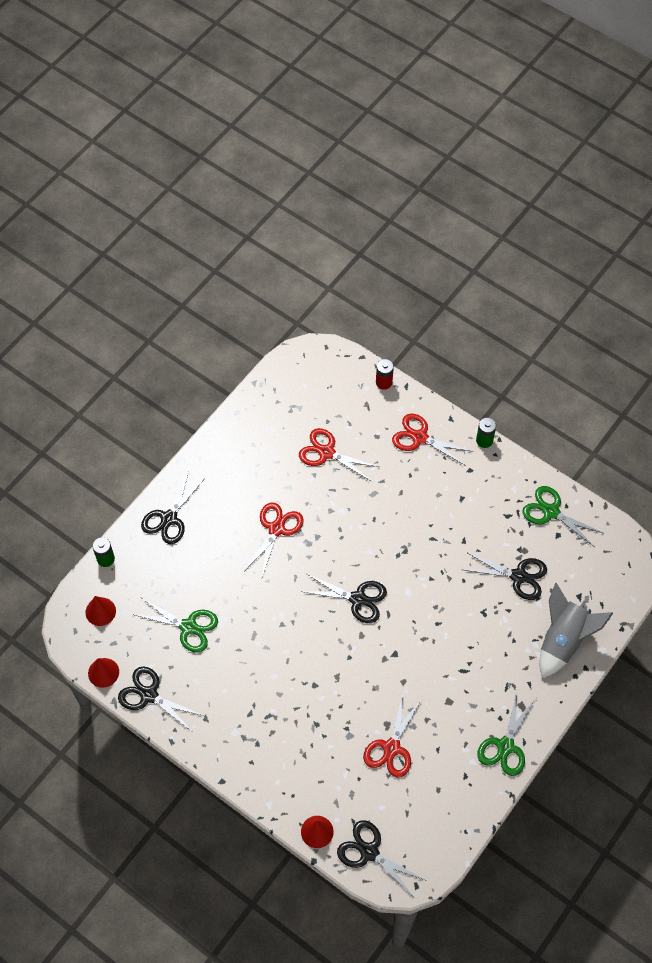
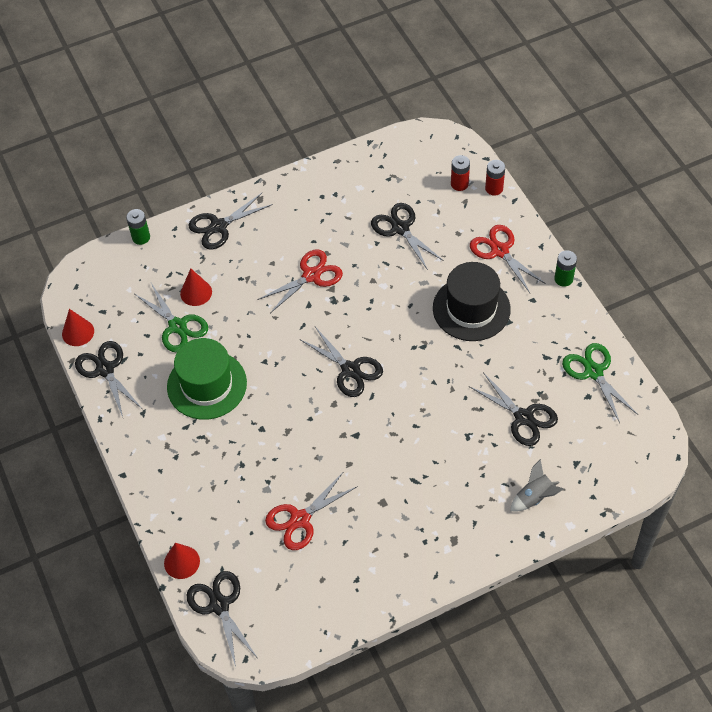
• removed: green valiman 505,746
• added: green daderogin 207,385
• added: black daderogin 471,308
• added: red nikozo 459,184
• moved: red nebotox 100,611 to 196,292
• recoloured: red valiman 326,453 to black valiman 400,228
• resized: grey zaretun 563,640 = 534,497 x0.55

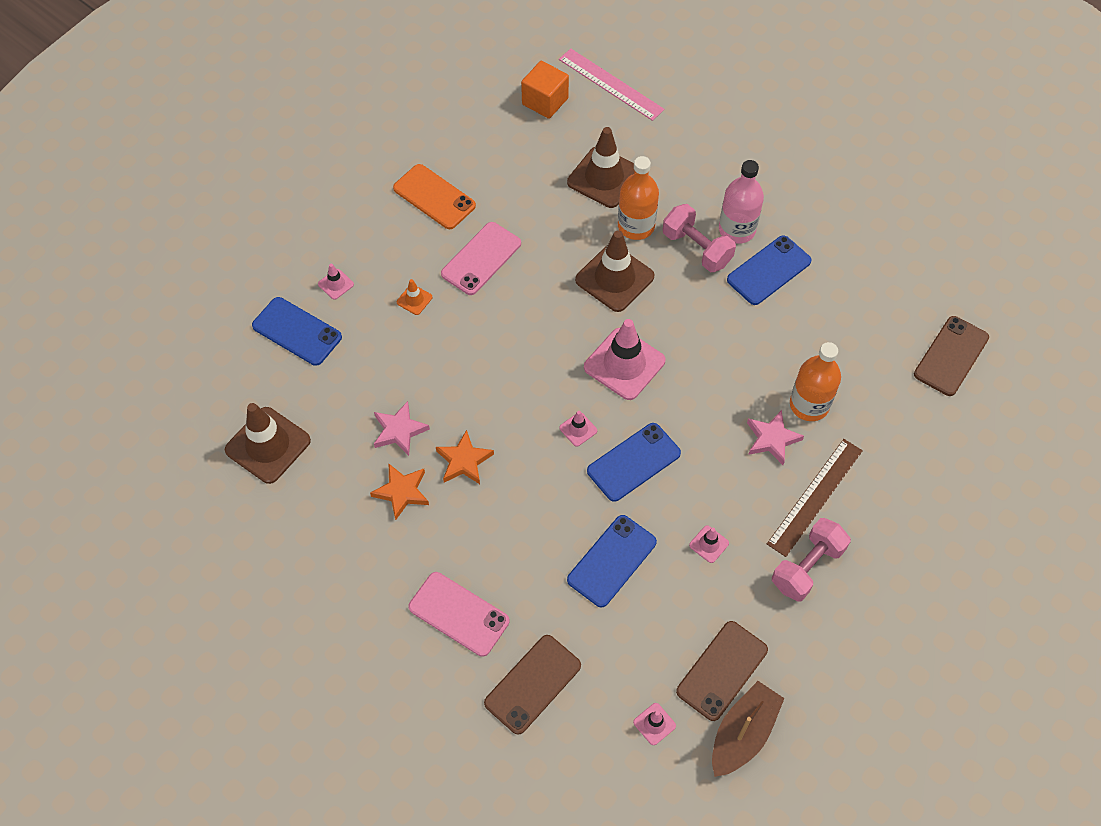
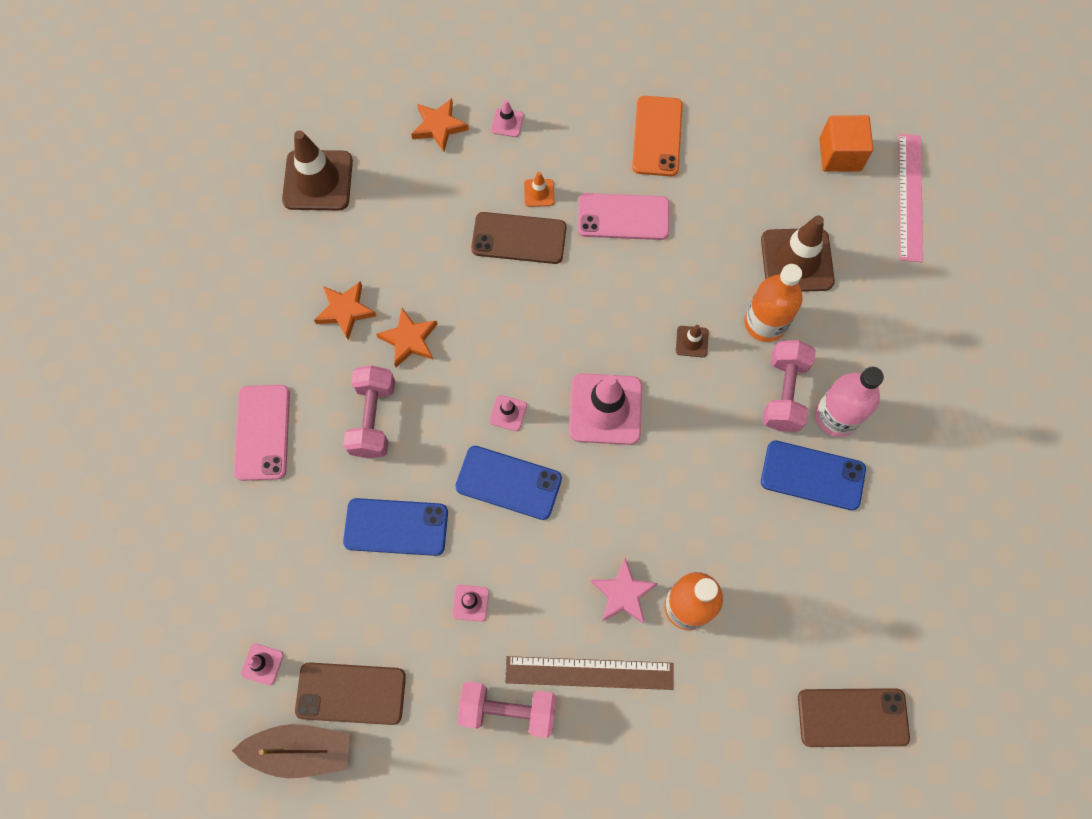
• removed: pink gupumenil 399,431
• added: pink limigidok 373,419
• moved: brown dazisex 533,684 to 519,238
• replaced: blue dazisex 297,331 to orange gupumenil 439,126
• resized: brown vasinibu 614,278 = 692,341 x0.45

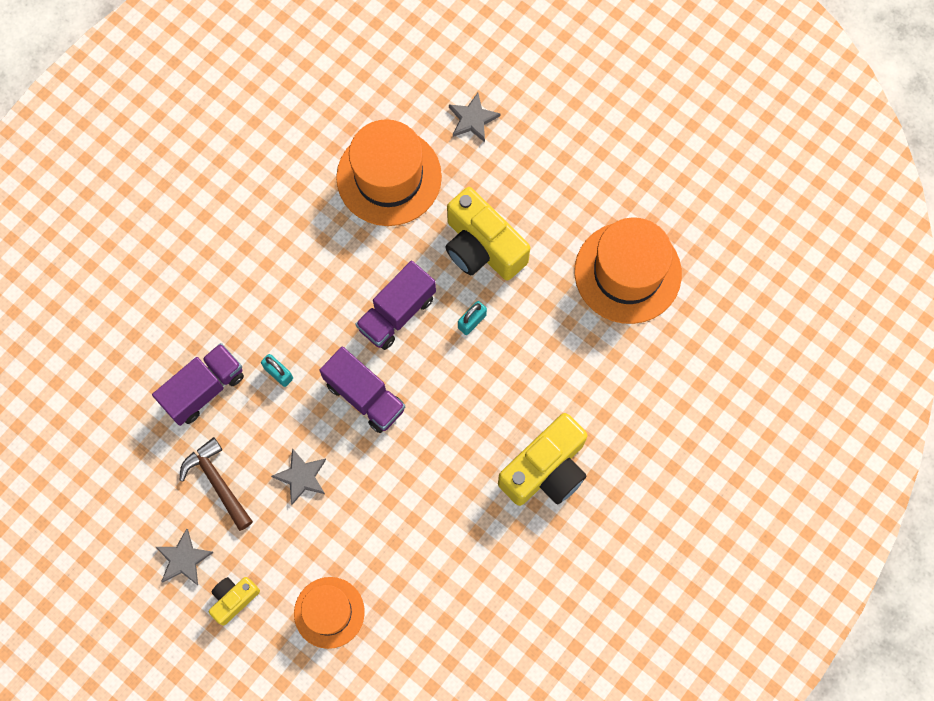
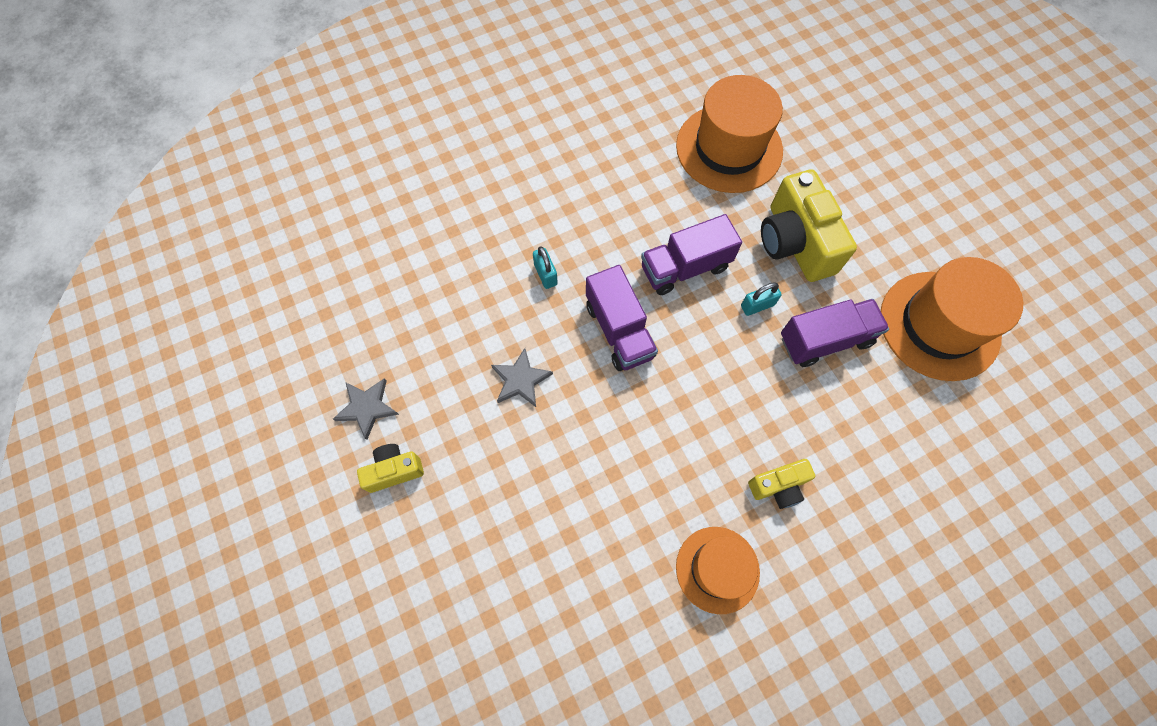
• removed: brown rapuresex 217,482
• removed: grey gupumenil 472,119
• moved: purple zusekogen 204,389 to 825,340
• moved: orange daderogin 329,612 to 717,569
• resized: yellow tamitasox 546,470 = 778,486 x0.52

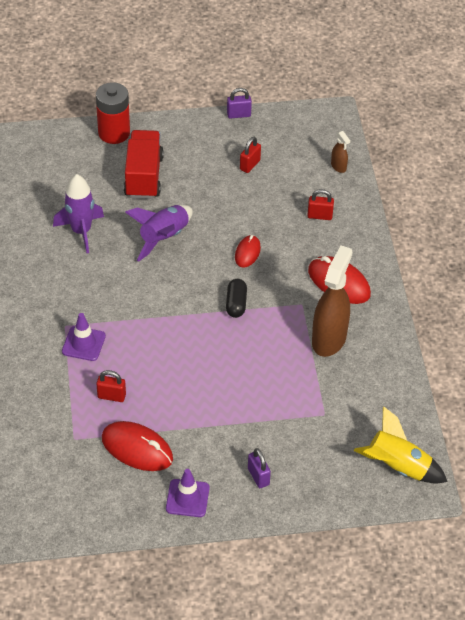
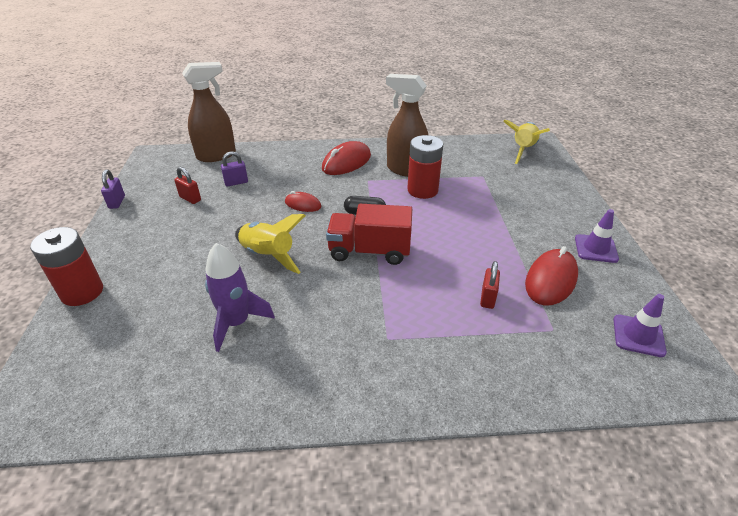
• removed: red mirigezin 319,216
• added: red nikozo 422,190
• moved: purple vasinibu 83,344 to 638,335
• moved: red zusekogen 143,176 to 369,251
• moved: purple mirigezin 258,476 to 236,182
• recoloured: purple zaretun 164,237 to yellow zaretun 268,255
• resized: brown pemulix 338,167 = 216,155 x2.25

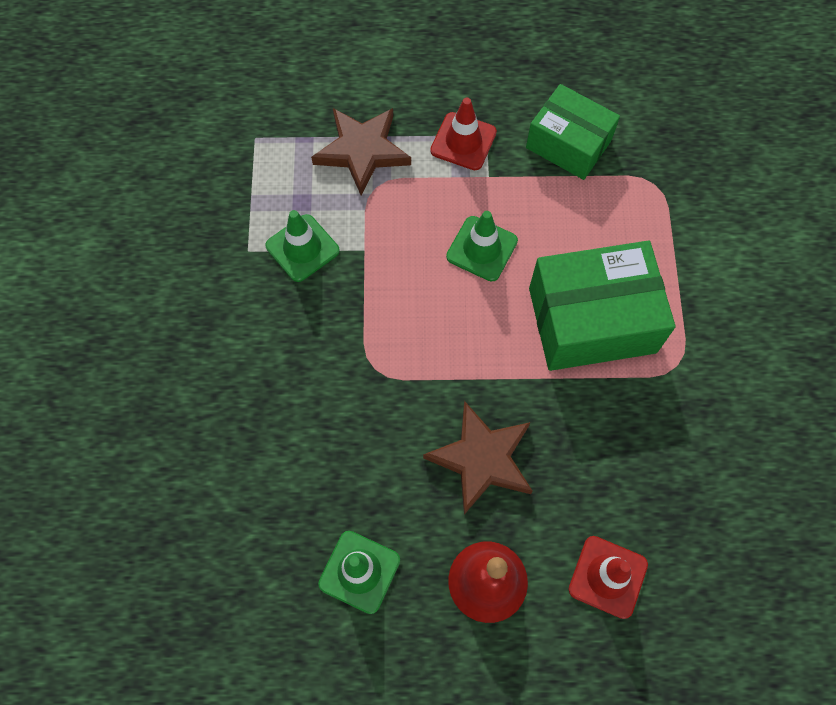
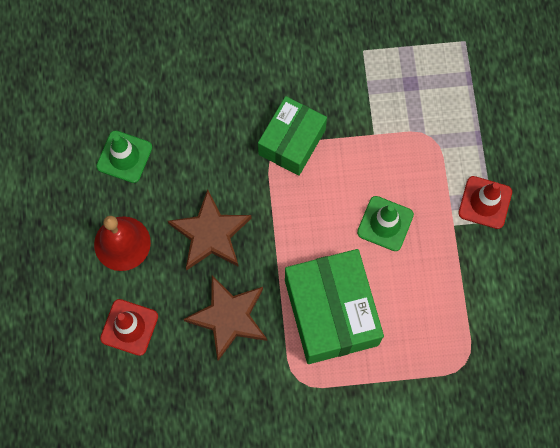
• removed: green vasinibu 302,248
• moved: brown gupumenil 362,151 to 229,317
• moved: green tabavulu 568,144 to 292,142

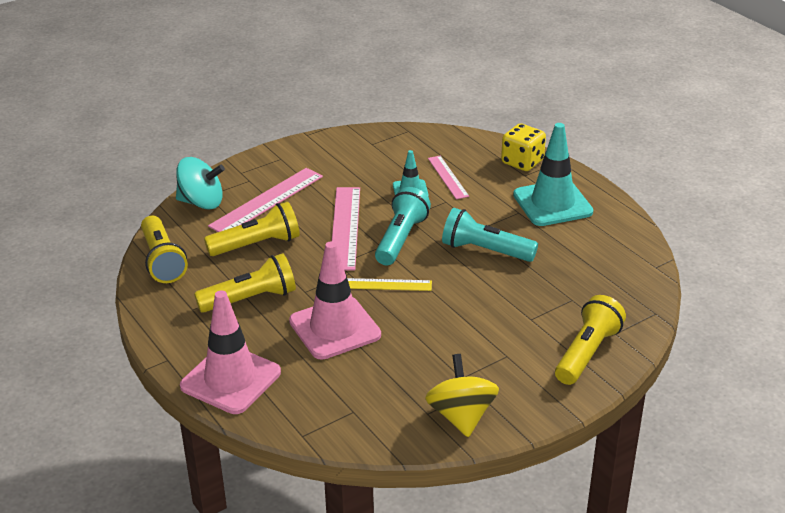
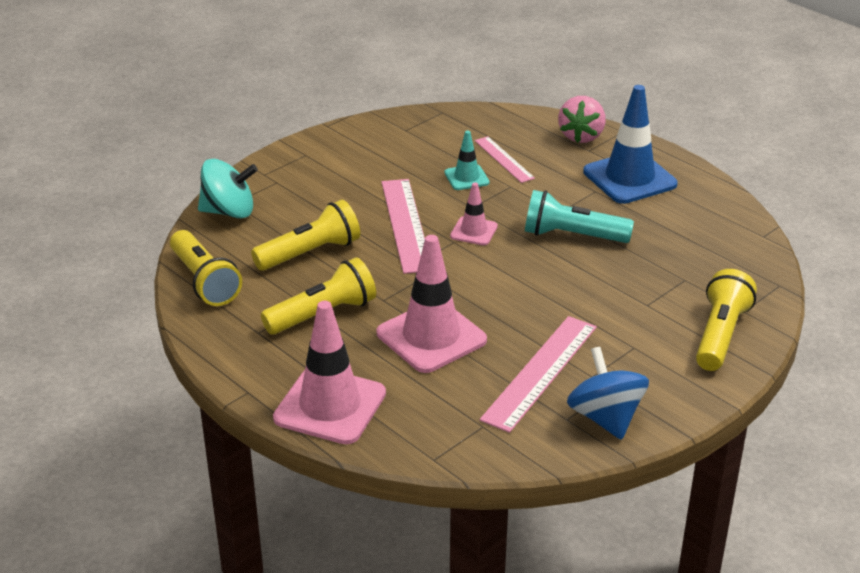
• removed: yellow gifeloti 387,284
• moved: pink gifeloti 267,201 to 540,372
• replaced: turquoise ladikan 401,239 to pink vasinibu 474,231
• replaced: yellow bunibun 522,162 to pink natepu 581,136
• recoloured: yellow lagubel 461,416 to blue lagubel 605,417
• recoloured: turquoise vasinibu 552,203 to blue vasinibu 629,178

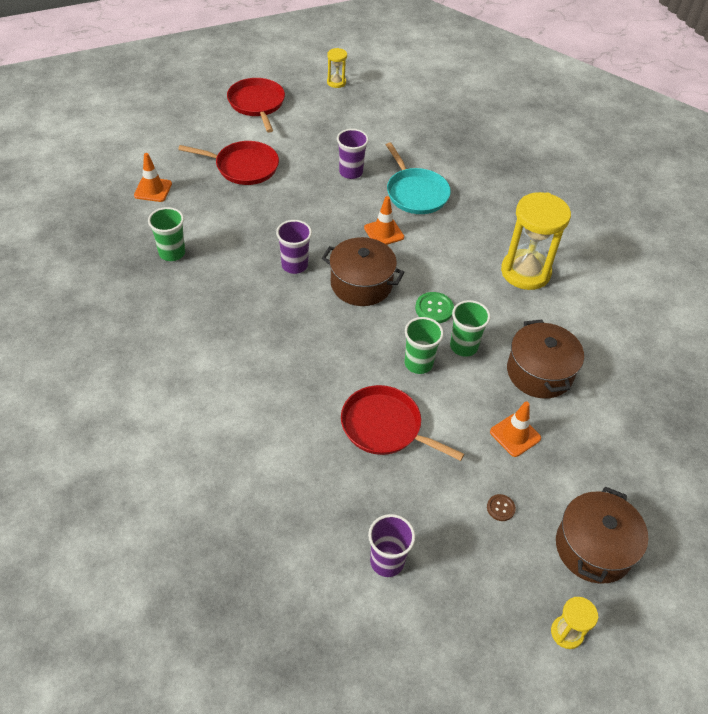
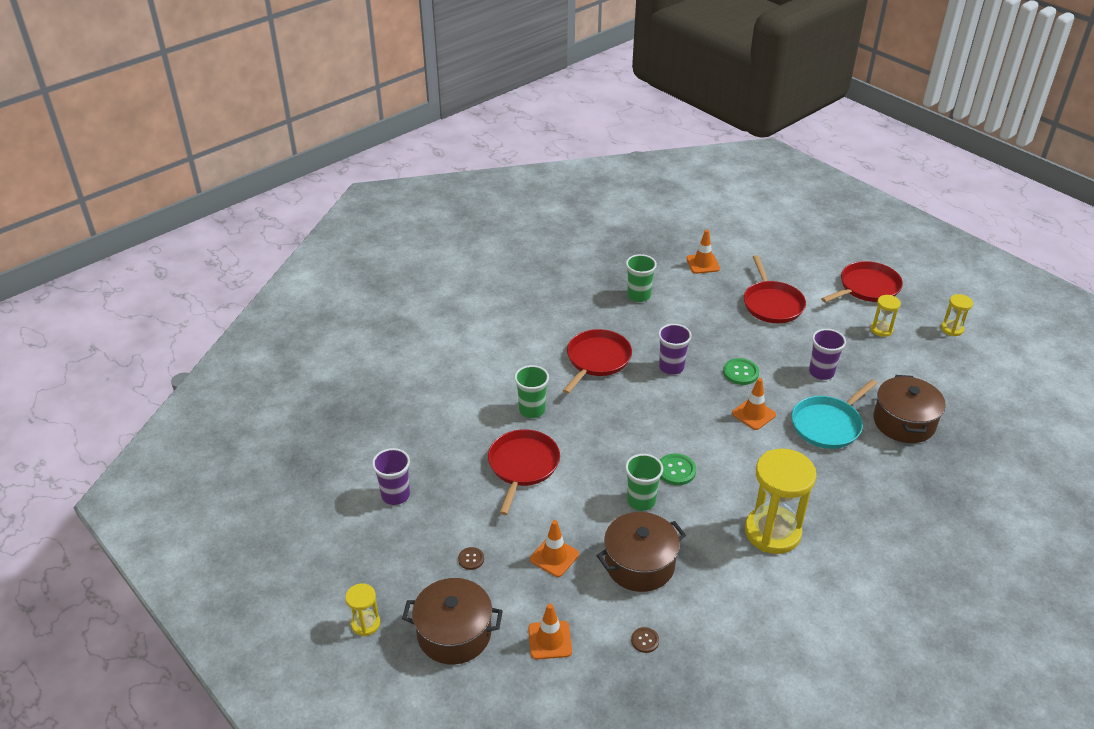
• added: orange vasinibu 550,640
• added: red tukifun 597,360
• added: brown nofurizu 645,640
• added: green nofurizu 740,373
• added: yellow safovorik 881,330
• moved: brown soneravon 361,284 to 904,422
• moved: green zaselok 418,363 to 532,410

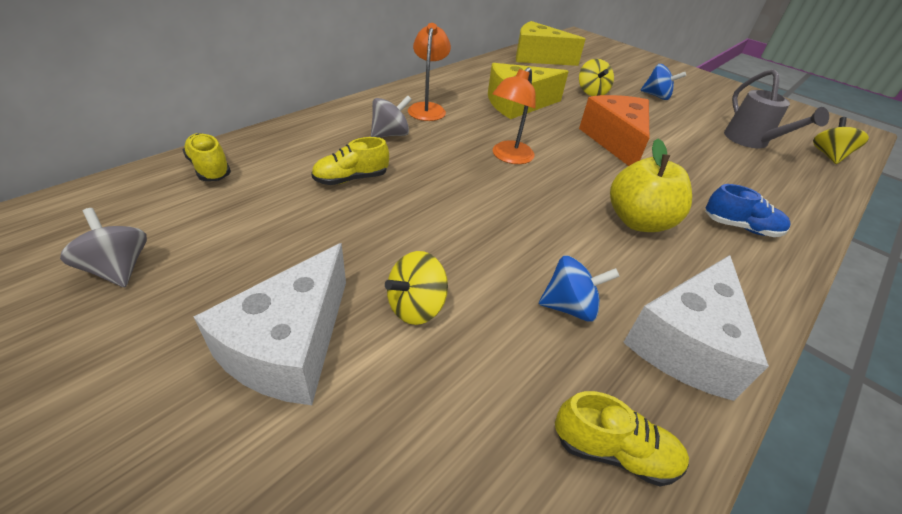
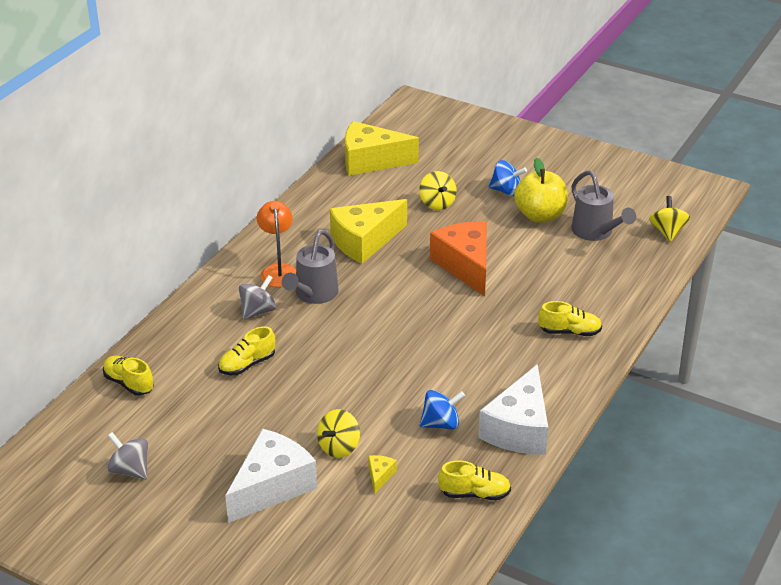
• removed: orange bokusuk 508,157
• added: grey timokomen 313,295
• added: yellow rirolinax 380,476
• moved: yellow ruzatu 638,221 to 540,215
• recoloured: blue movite 740,227 to yellow movite 569,332
• turned: white rirolinax 290,346 = 272,487 150 degrees counterclockwise

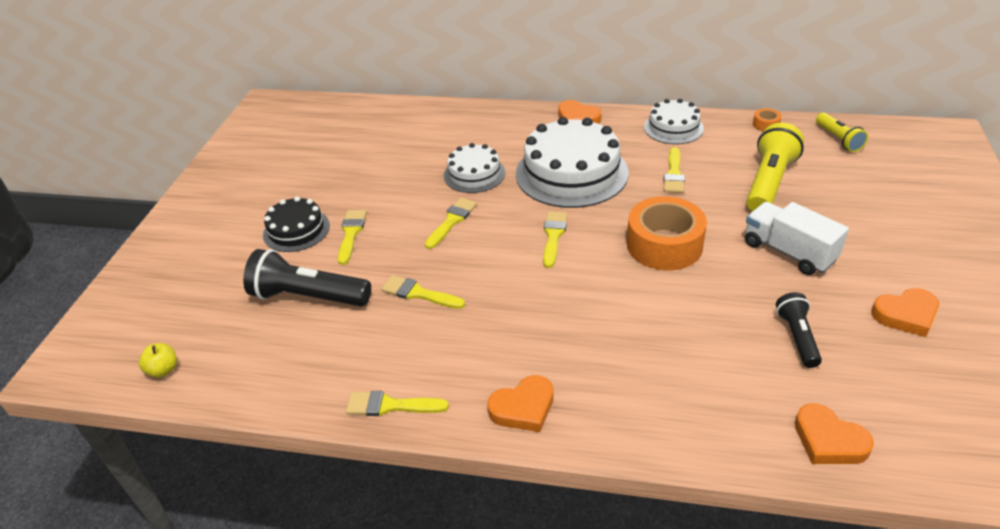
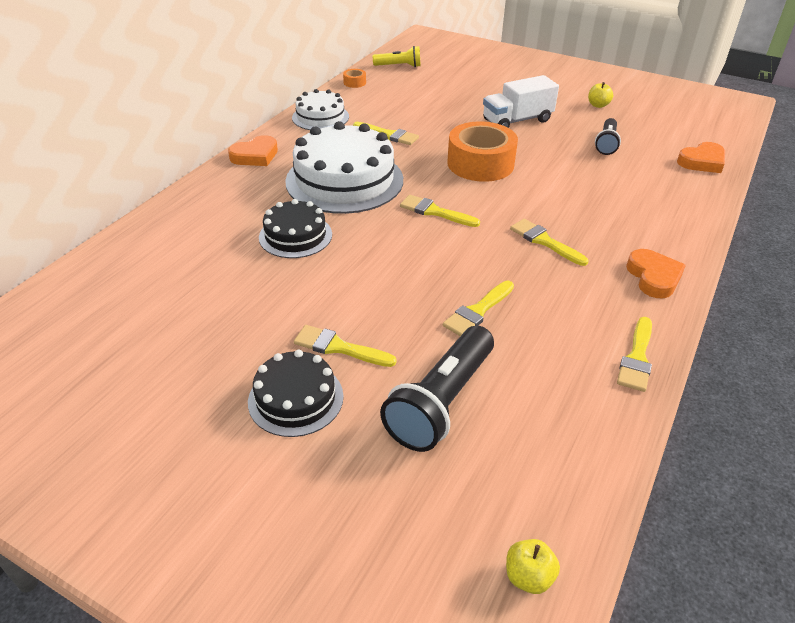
• removed: yellow ladikan 768,182
• moved: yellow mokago 452,221 to 544,241
• replaced: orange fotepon 906,315 to yellow ruzatu 598,105
• recoloured: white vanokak 474,174 to black vanokak 295,236
• turned: black ladikan 797,337 = 606,144 90 degrees counterclockwise

